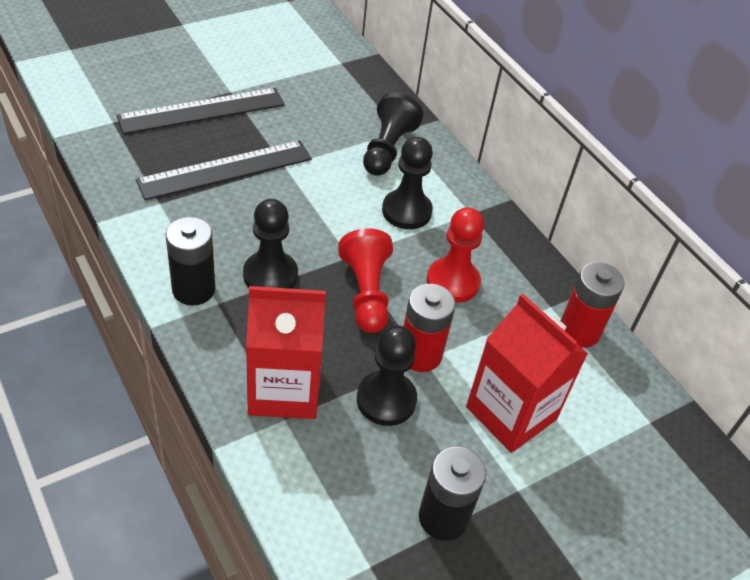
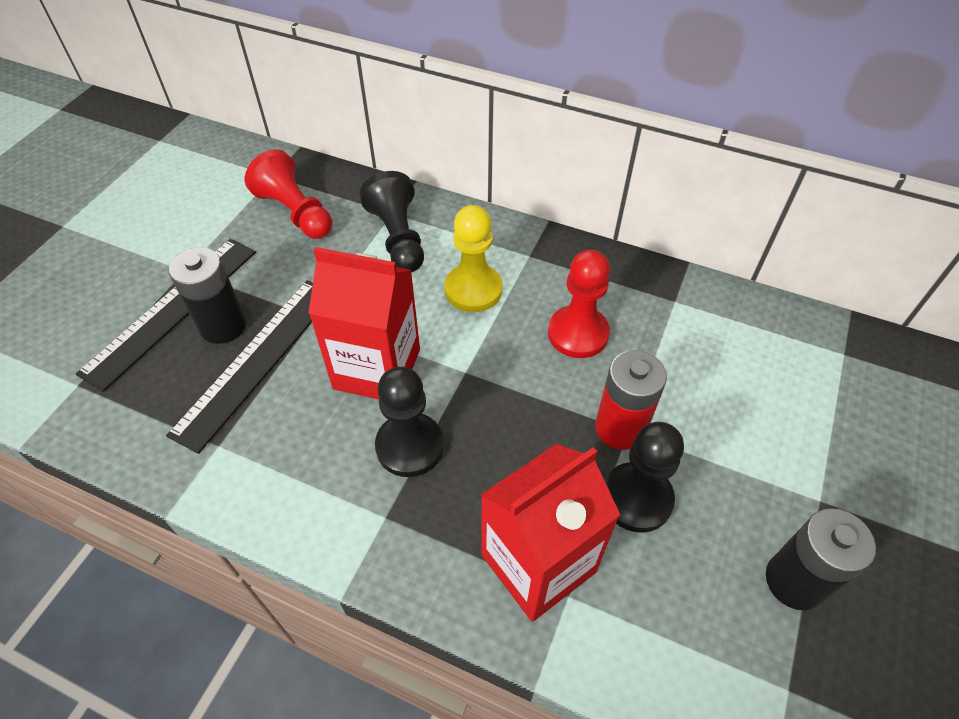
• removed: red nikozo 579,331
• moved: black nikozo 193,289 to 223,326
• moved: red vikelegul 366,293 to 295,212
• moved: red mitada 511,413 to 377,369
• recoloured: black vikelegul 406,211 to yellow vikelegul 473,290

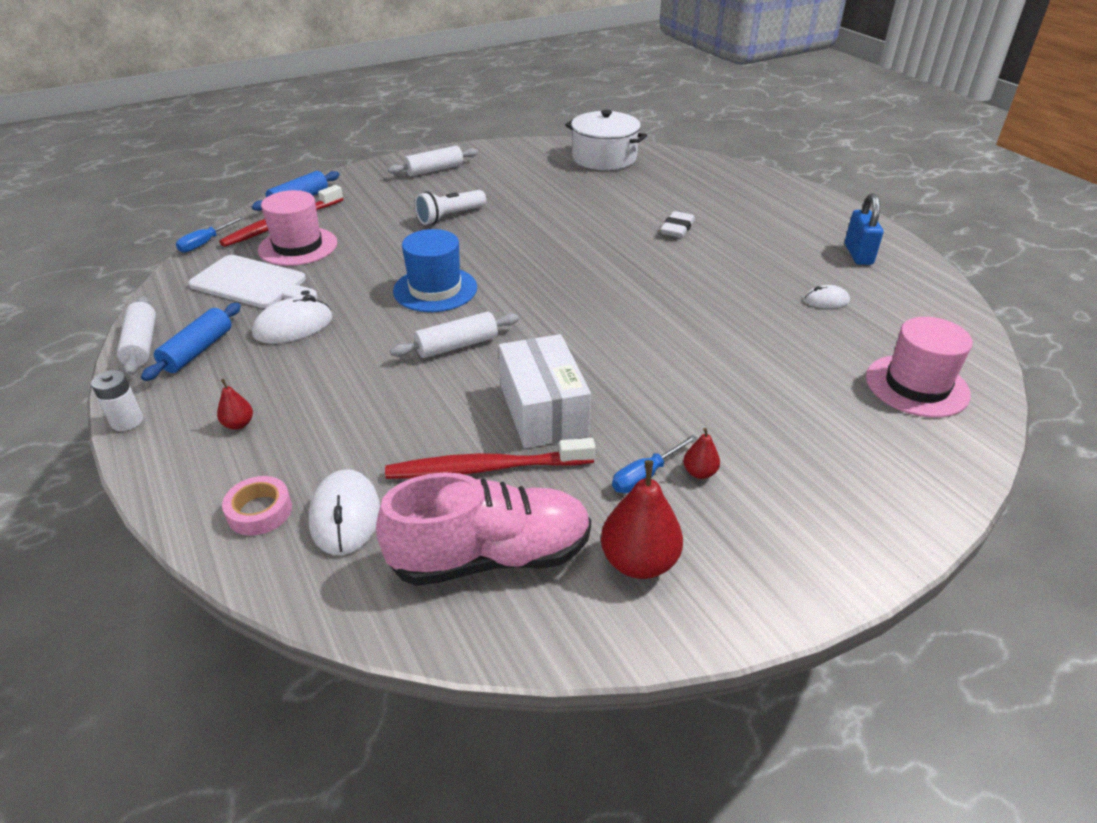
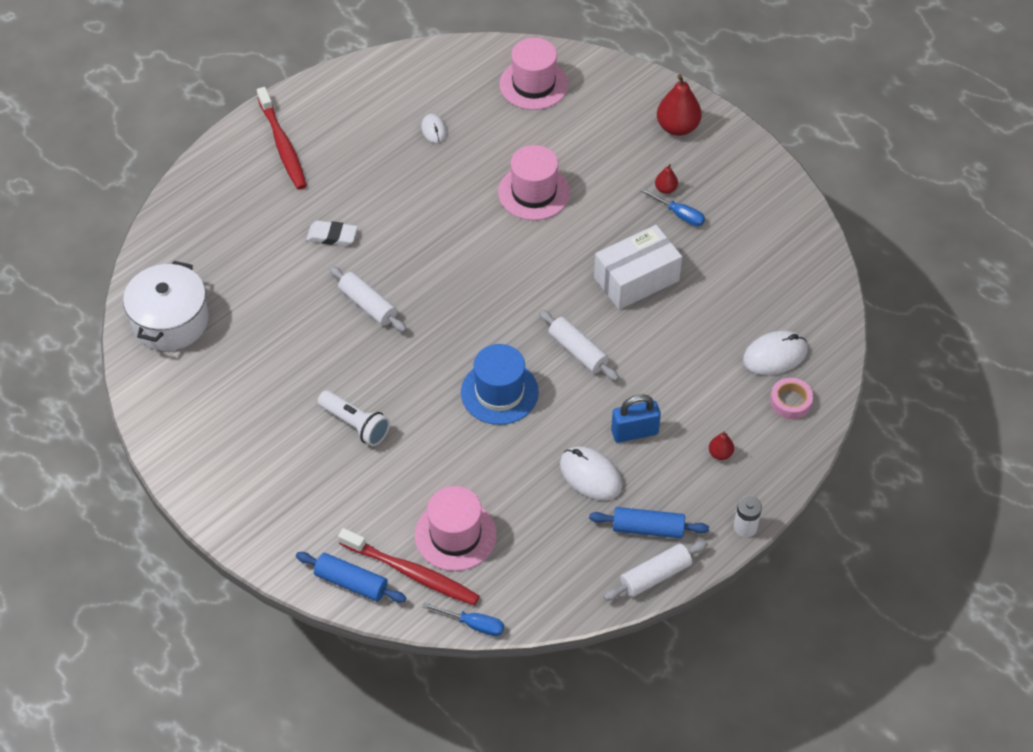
• removed: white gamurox 252,283
• removed: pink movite 491,557
• added: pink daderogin 534,192
• moved: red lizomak 485,468 to 282,145
• moved: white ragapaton 434,170 to 368,305
• moved: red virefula 639,562 to 677,127
• moved: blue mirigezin 858,254 to 634,432

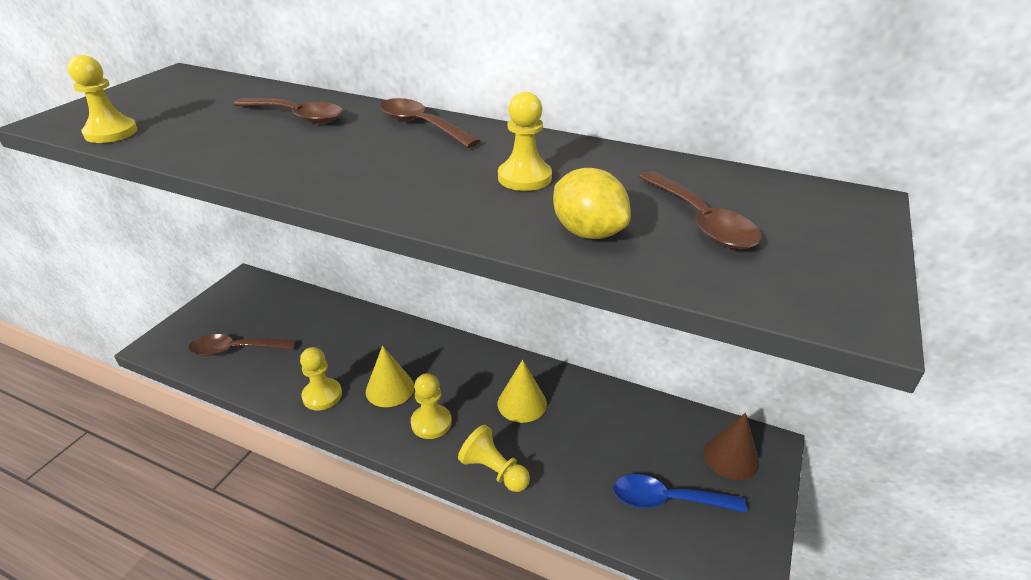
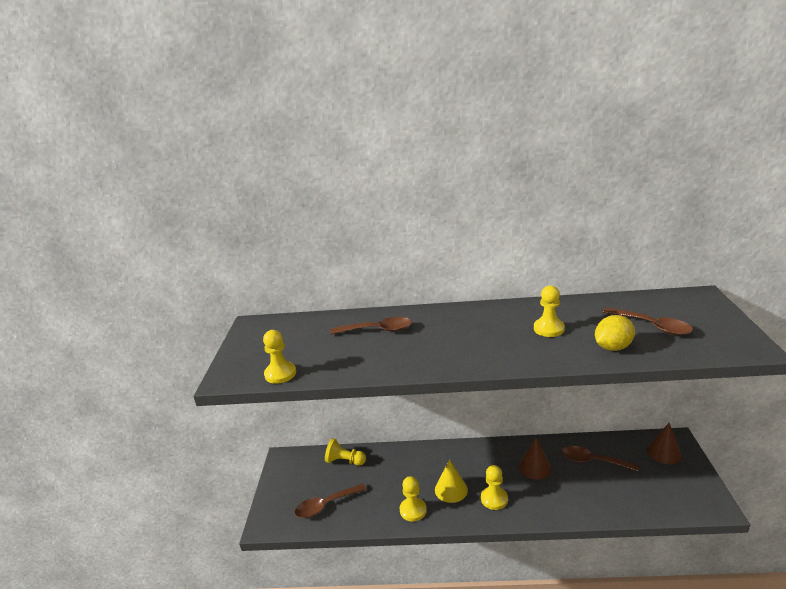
• removed: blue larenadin 667,500
• moved: brown larenadin 421,125 to 592,461
• moved: yellow vikelegul 494,470 to 345,461
• recoloured: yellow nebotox 522,403 to brown nebotox 535,467
• turned: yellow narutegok 588,232 = 613,347 60 degrees counterclockwise

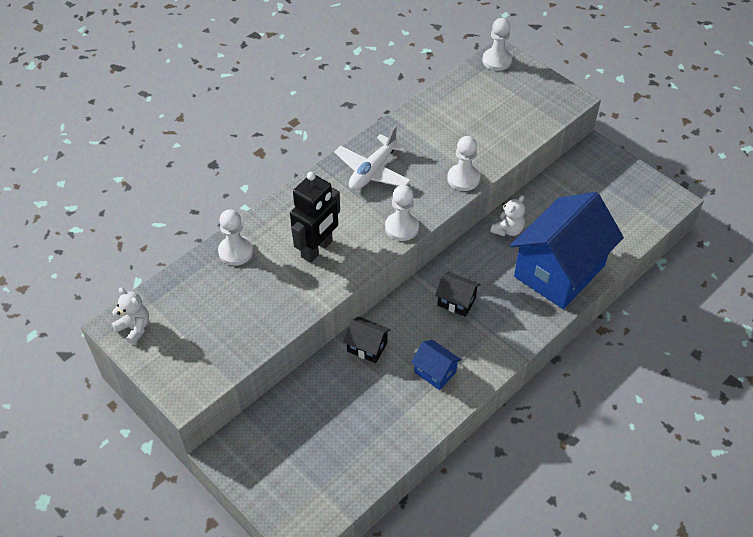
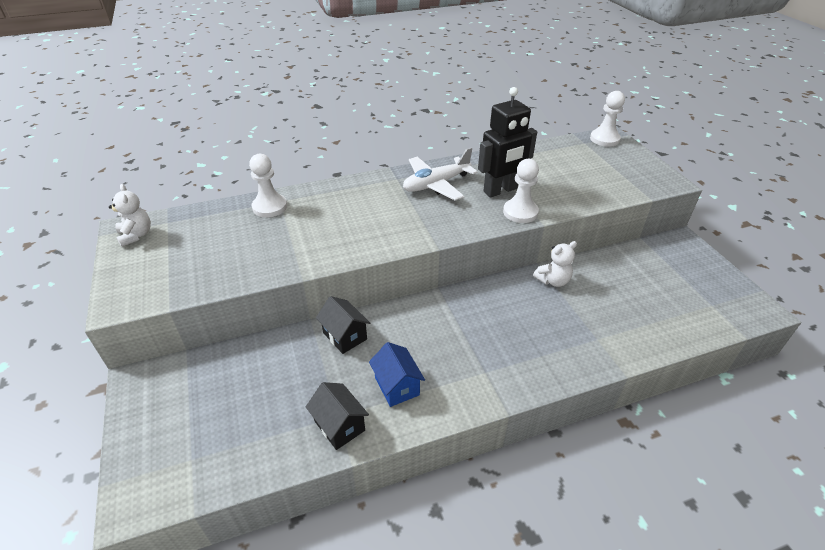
• removed: white vikelegul 402,227
• removed: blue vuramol 559,271
• moved: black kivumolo 317,249 to 500,190
• moved: black vuramol 456,301 to 339,425

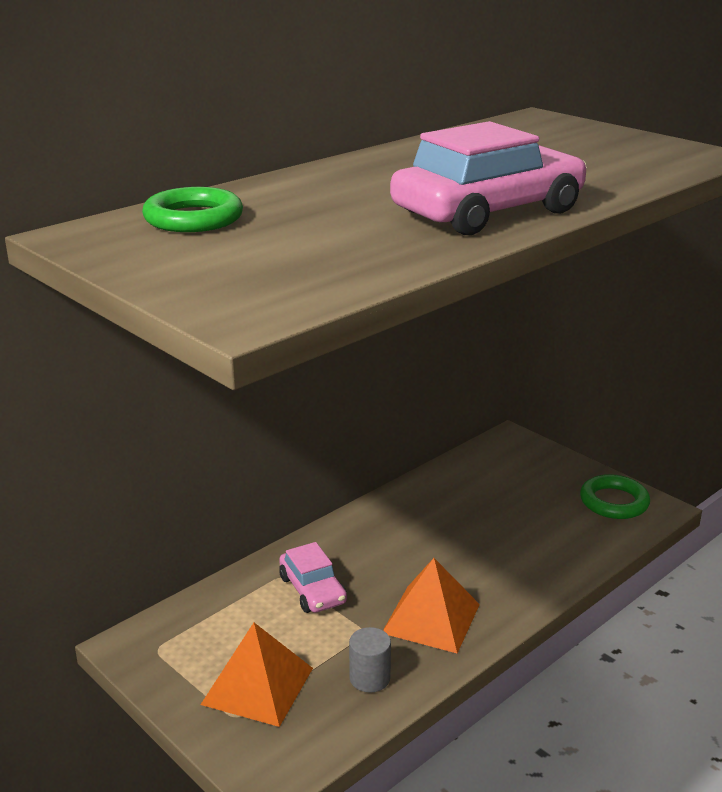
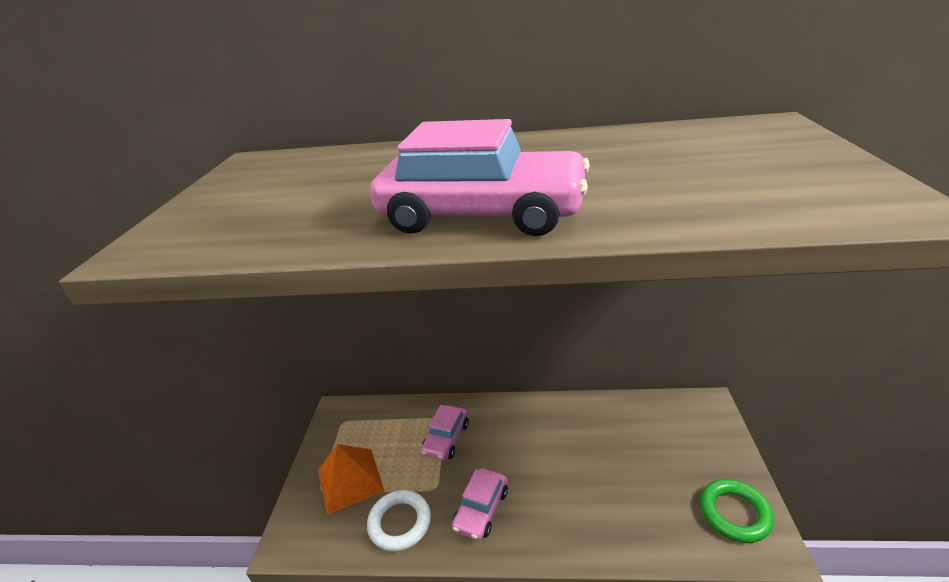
• removed: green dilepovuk 193,218
• replaced: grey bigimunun 369,678 to white dilepovuk 400,523
• replaced: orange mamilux 431,618 to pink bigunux 481,509

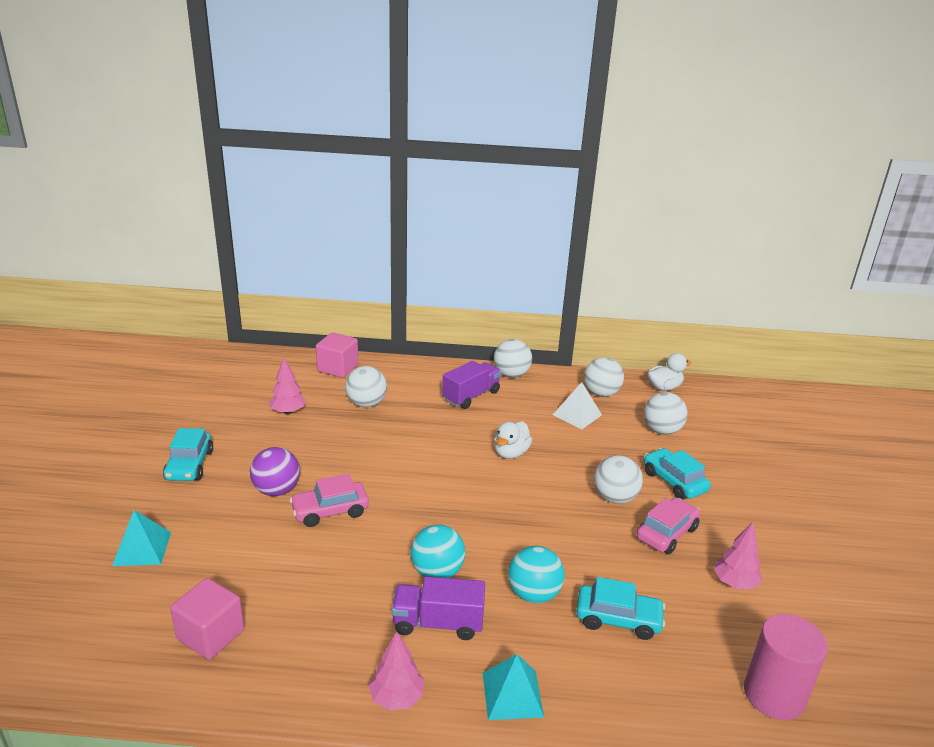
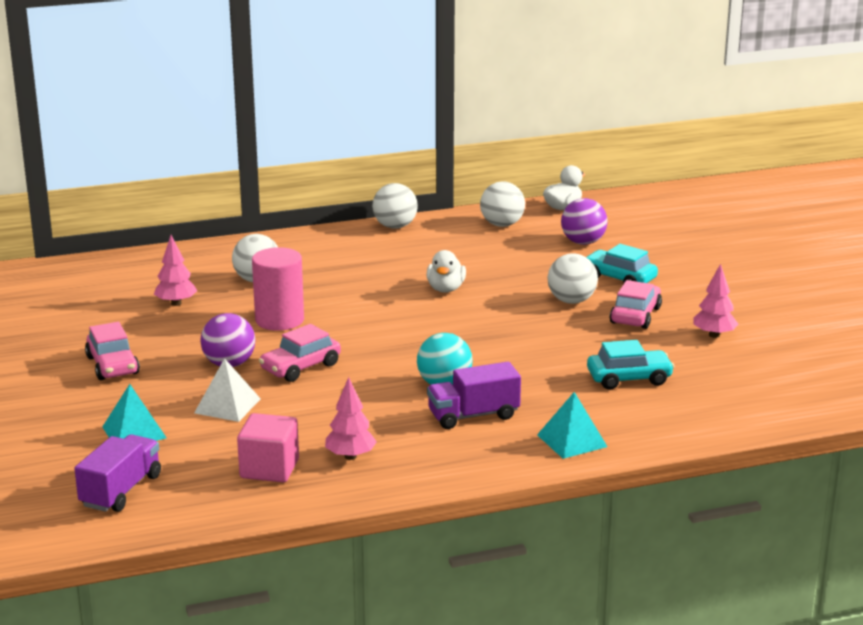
• removed: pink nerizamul 337,368
• removed: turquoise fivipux 533,594
• moved: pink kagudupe 396,698 to 350,456
• moved: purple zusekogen 471,396 to 121,491
• moved: white mamilux 577,414 to 227,405
• moved: pink bigimunun 773,695 to 279,320
• recoloured: turquoise bigunux 189,465 to pink bigunux 112,365
• recoloured: white fivipux 662,430 to purple fivipux 583,242

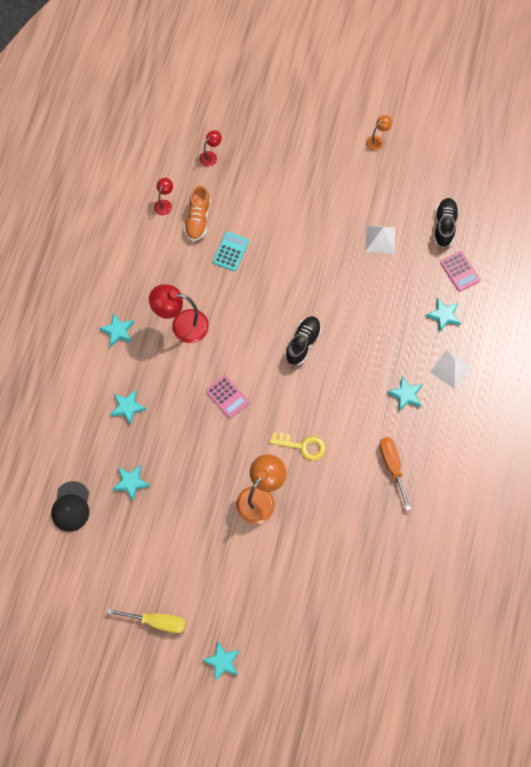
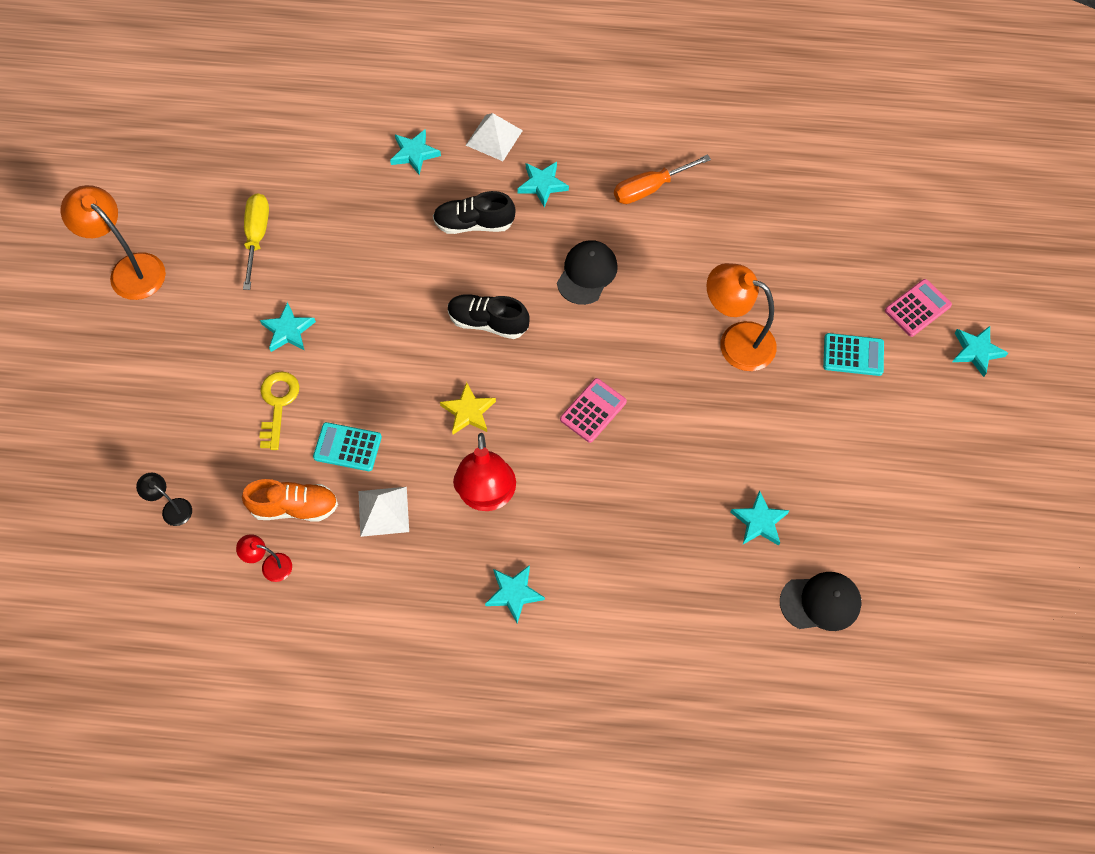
• added: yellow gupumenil 468,412
• added: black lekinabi 587,273
• added: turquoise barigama 853,355
• moved: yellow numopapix 156,621 to 257,237
• moved: turquoise gupumenil 127,407 to 288,331
• moved: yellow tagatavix 302,446 to 278,404
• moved: white mamilux 380,239 to 383,511
• moved: black movite 444,226 to 474,223
• moved: pink barigama 460,271 to 917,308
• recoloured: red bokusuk 211,156 to black bokusuk 172,508
• resized: orange bokusuk 377,141 = 129,269 x2.00

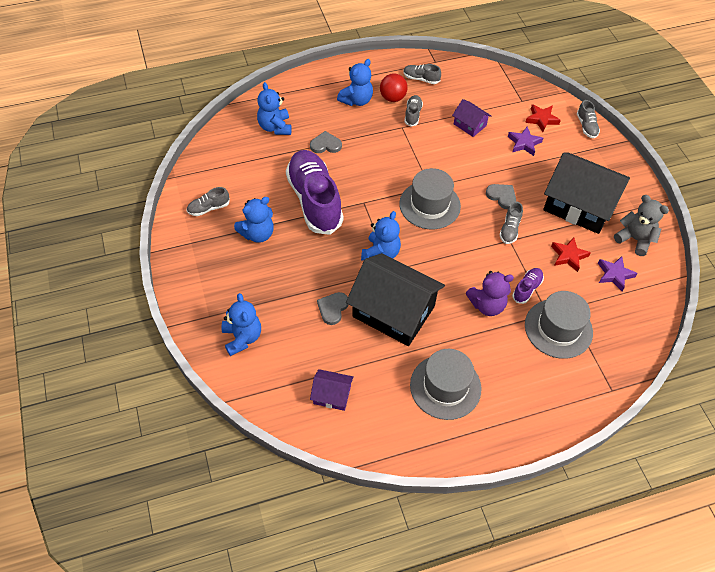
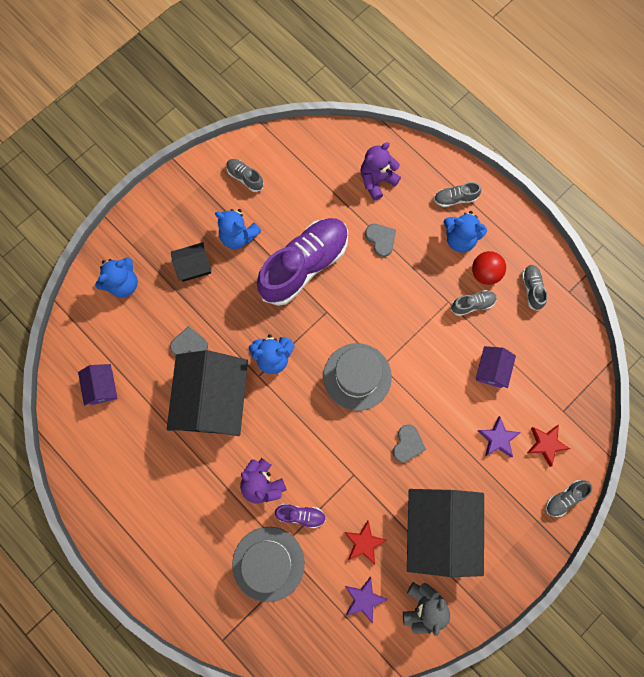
• removed: grey daderogin 445,387
• added: black vuramol 193,266
• moved: grey movite 510,229 to 455,198
• recoloured: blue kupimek 275,127 to purple kupimek 377,180

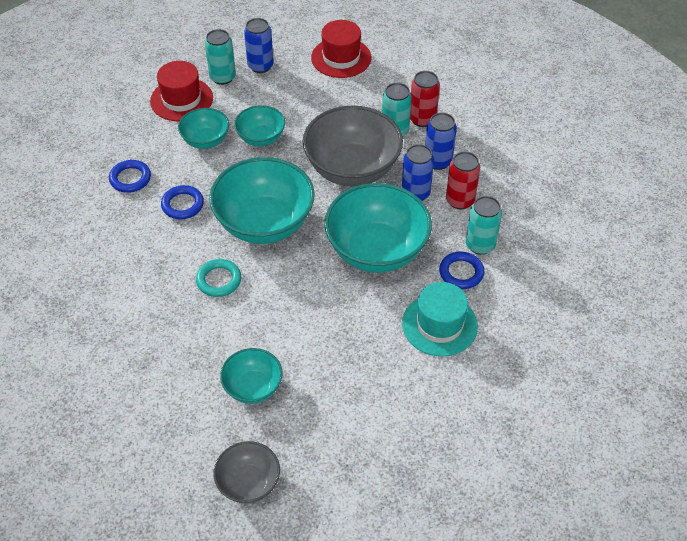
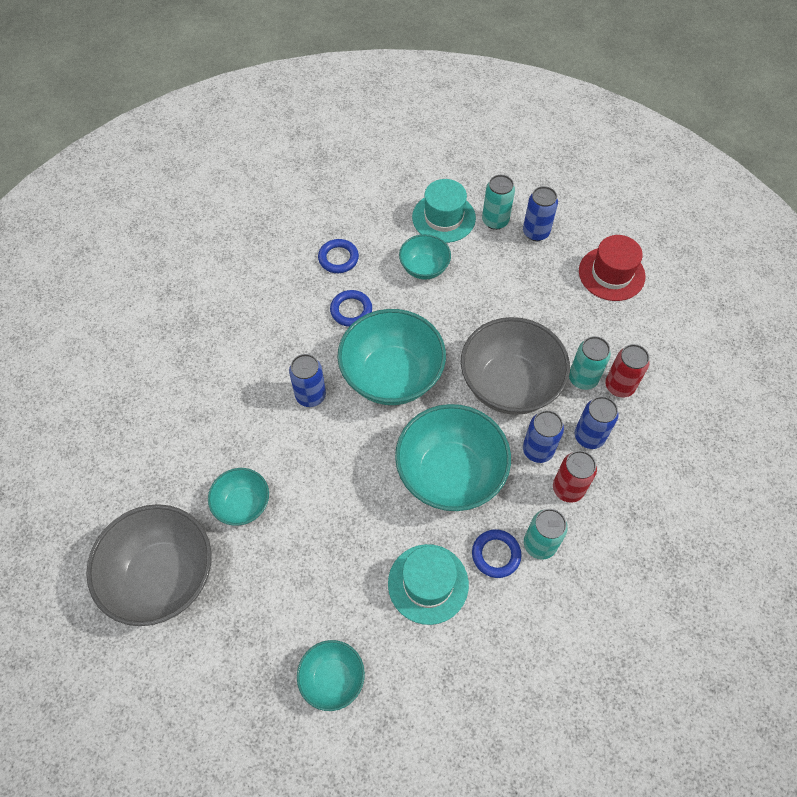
• moved: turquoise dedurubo 261,138 to 332,679
• replaced: turquoise dilepovuk 219,280 to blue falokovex 310,395
• recoloured: red daderogin 181,99 to turquoise daderogin 443,218
• resized: grey dedurubo 248,483 = 162,576 x1.88

